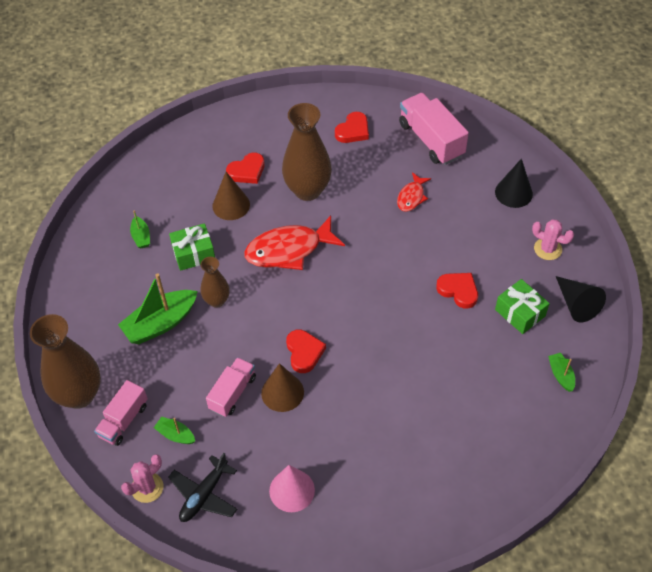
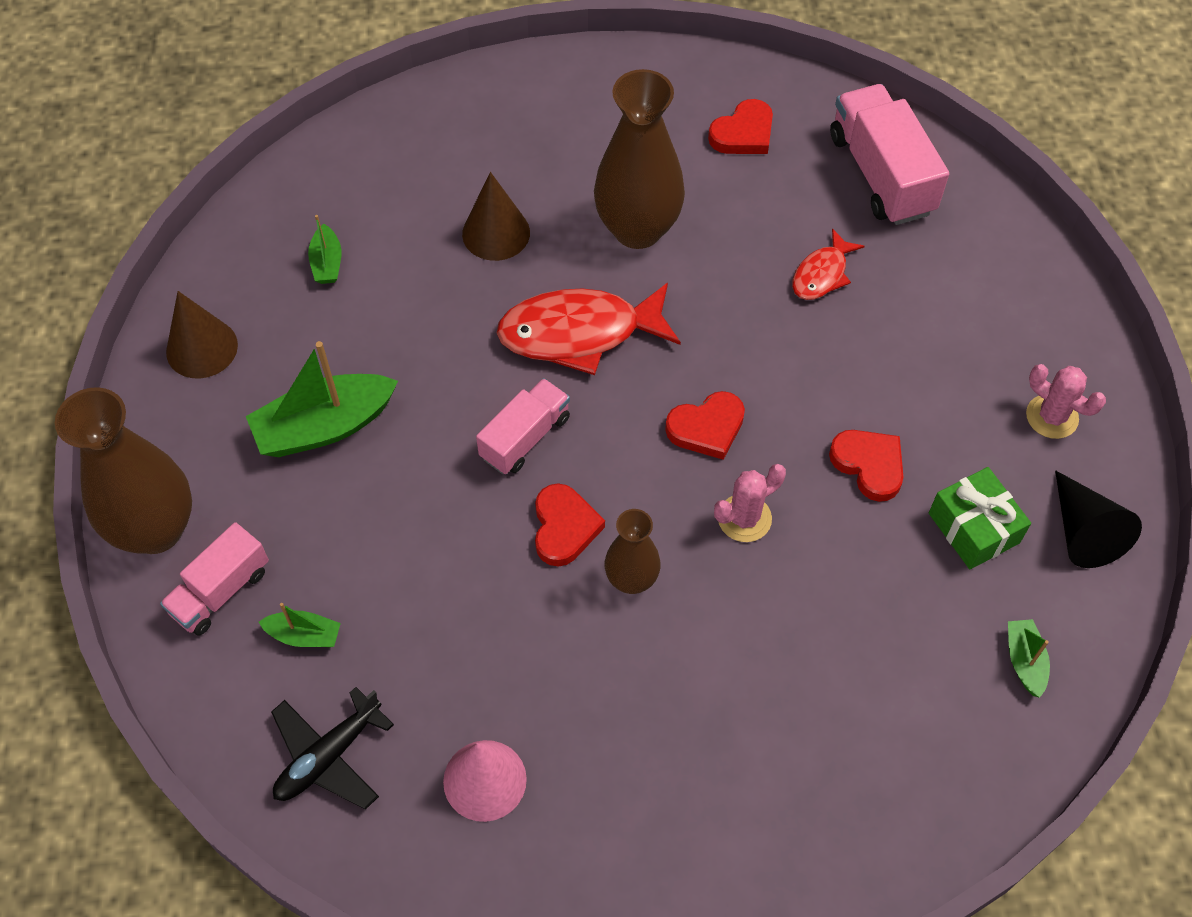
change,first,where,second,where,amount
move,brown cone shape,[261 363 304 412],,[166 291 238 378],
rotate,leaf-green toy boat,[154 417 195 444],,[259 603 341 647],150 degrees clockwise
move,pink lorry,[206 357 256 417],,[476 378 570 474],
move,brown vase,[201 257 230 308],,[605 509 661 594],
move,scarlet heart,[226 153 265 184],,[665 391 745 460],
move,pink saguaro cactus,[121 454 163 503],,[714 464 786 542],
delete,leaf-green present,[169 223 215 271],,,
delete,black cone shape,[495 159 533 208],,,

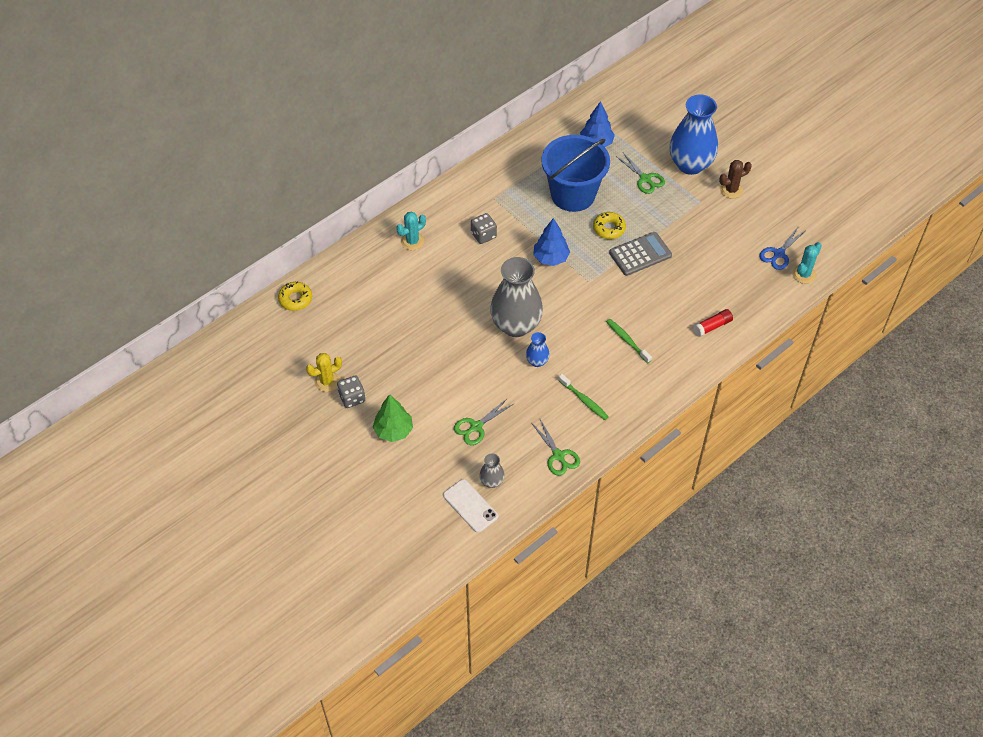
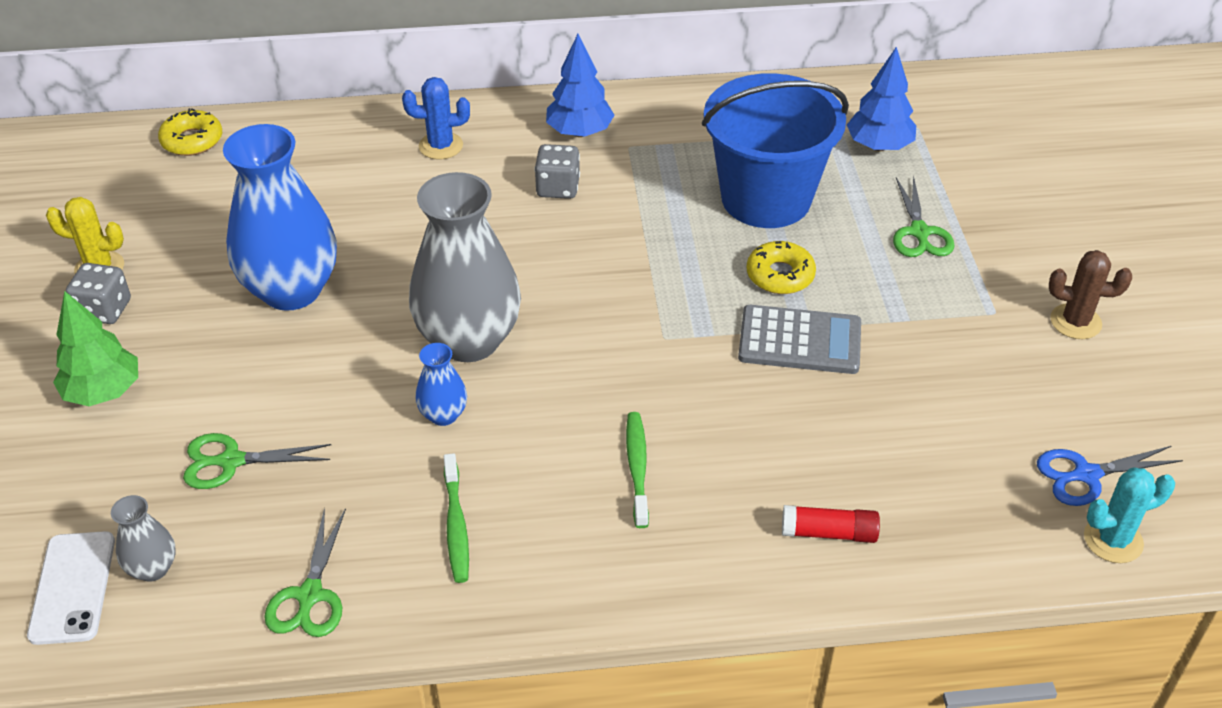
change,first,where,second,where,amount
move,royal blue vase,[669 94 718 175],,[223 124 337 311],
recolor,aqua saguaro cactus,[396 211 426 250],royal blue saguaro cactus,[402 77 470 160],
move,royal blue fir tree,[533 218 570 266],,[546 34 615 137],

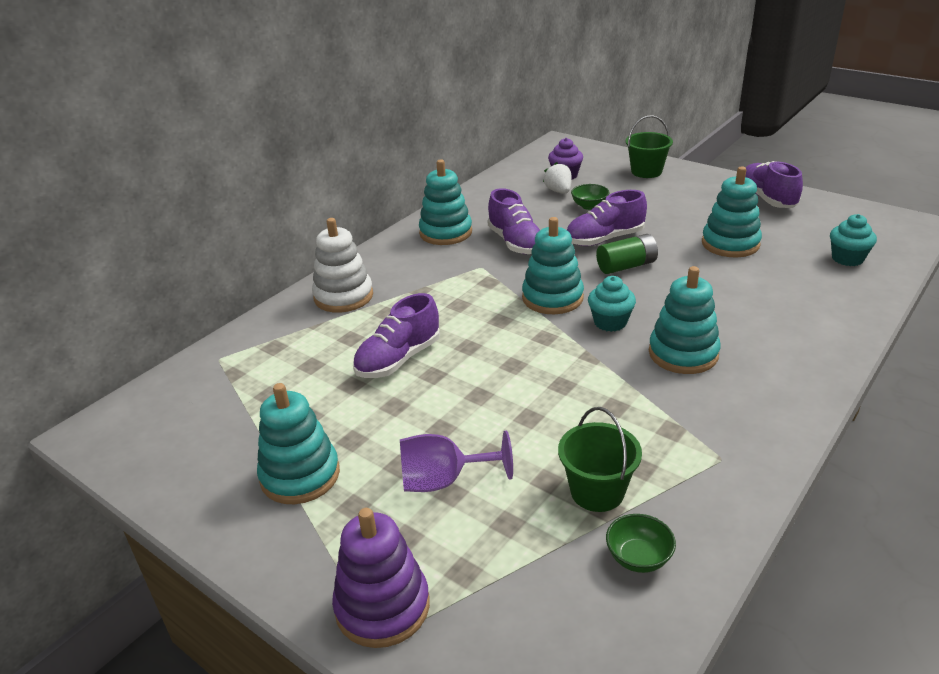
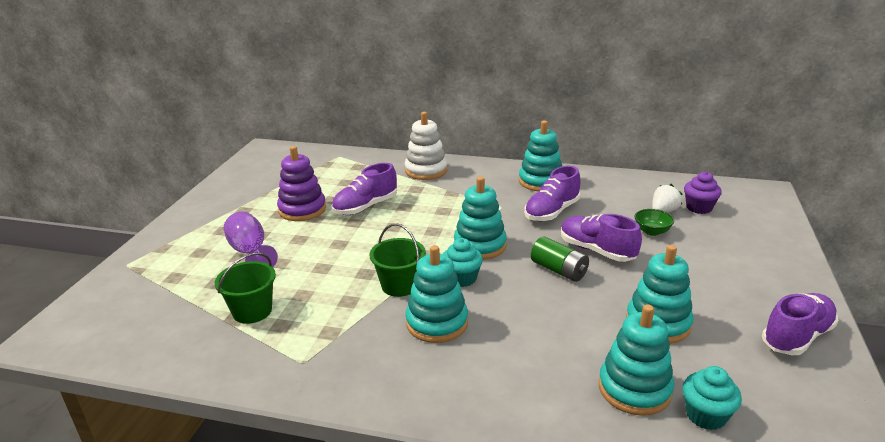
change,first,where,second,where,amount
move,royal purple stacking rings,[332 508 430 648],,[277 146 326 221],
rotate,royal purple sneaker,[353 293 440 378],,[332 163 397 215],60 degrees counterclockwise
move,leaf-green bucket,[625 115 673 178],,[370 224 426 297],
move,aqua stacking rings,[257 383 340 504],,[599 304 674 416],
delete,leaf-green bowl,[606 514 676 573],,,

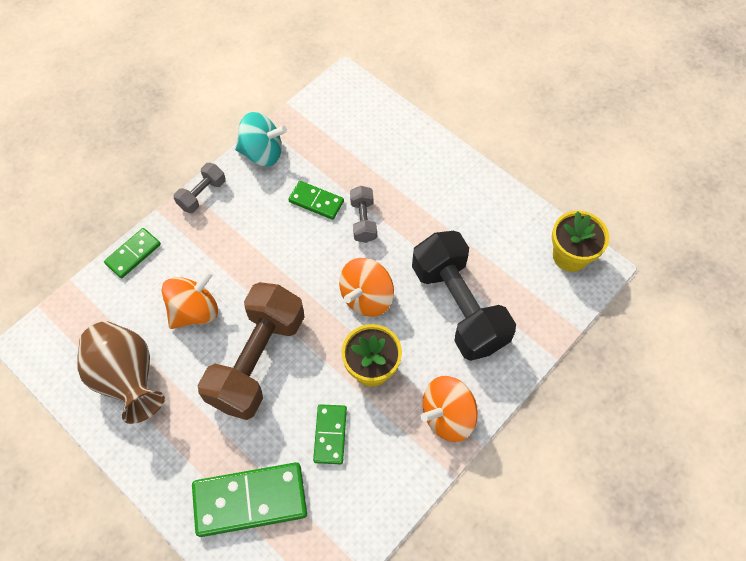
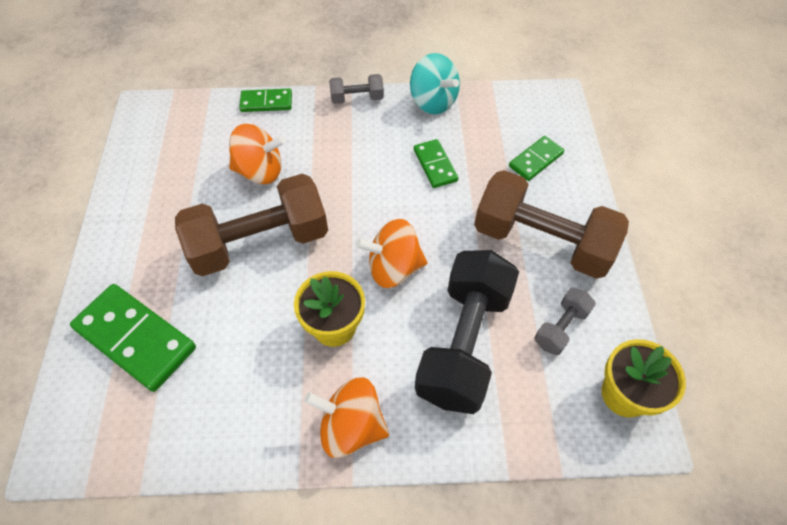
change,first,where,second,where,amount
insert,,,brown hand weight,[474 170 629 279],
move,leaf-green domino piece,[313 404 347 464],,[509 136 564 181],
move,grey hand weight,[350 186 377 243],,[534 288 596 355],
delete,brown vase,[77 321 165 424],,,

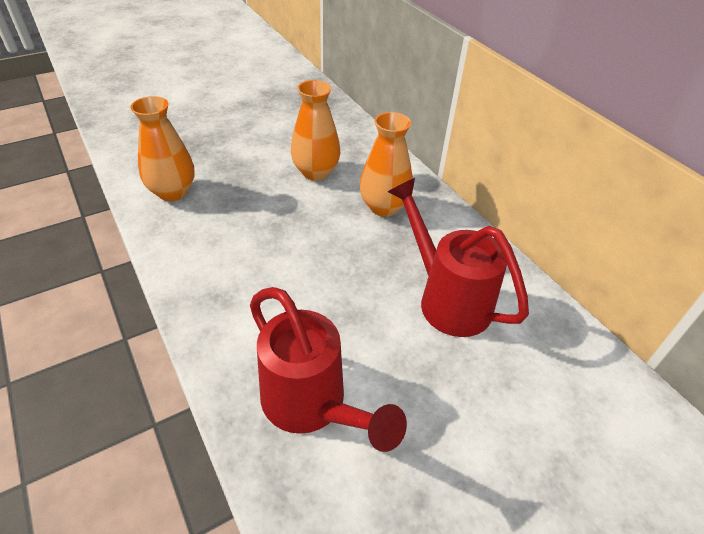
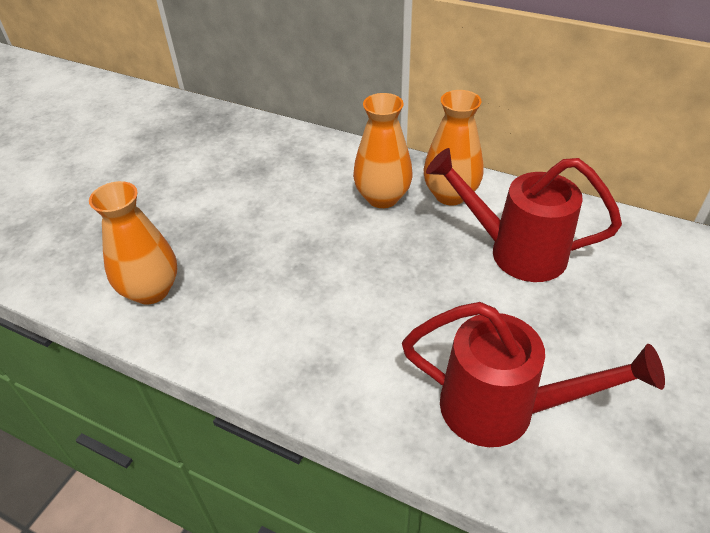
change,first,where,second,where,amount
move,bright orange vase,[291 80 340 181],,[424 90 483 205],

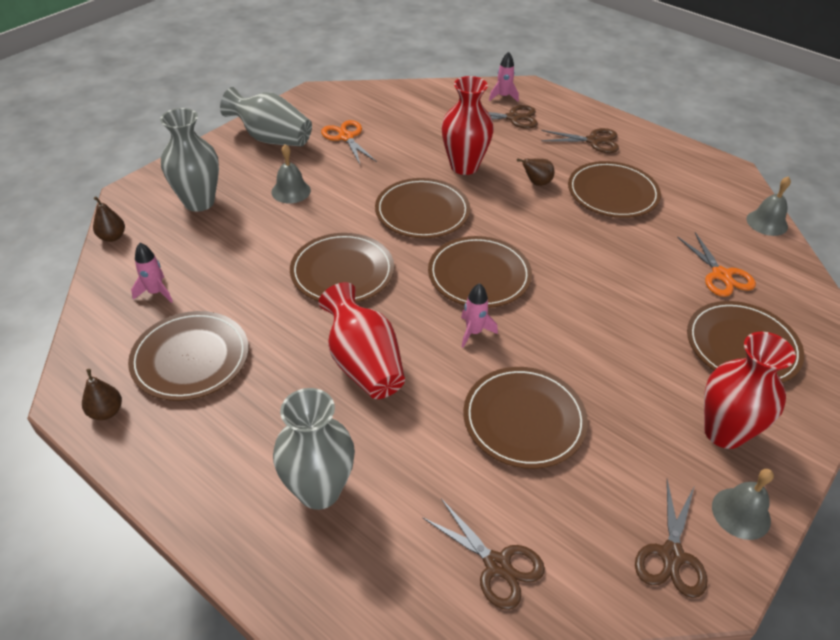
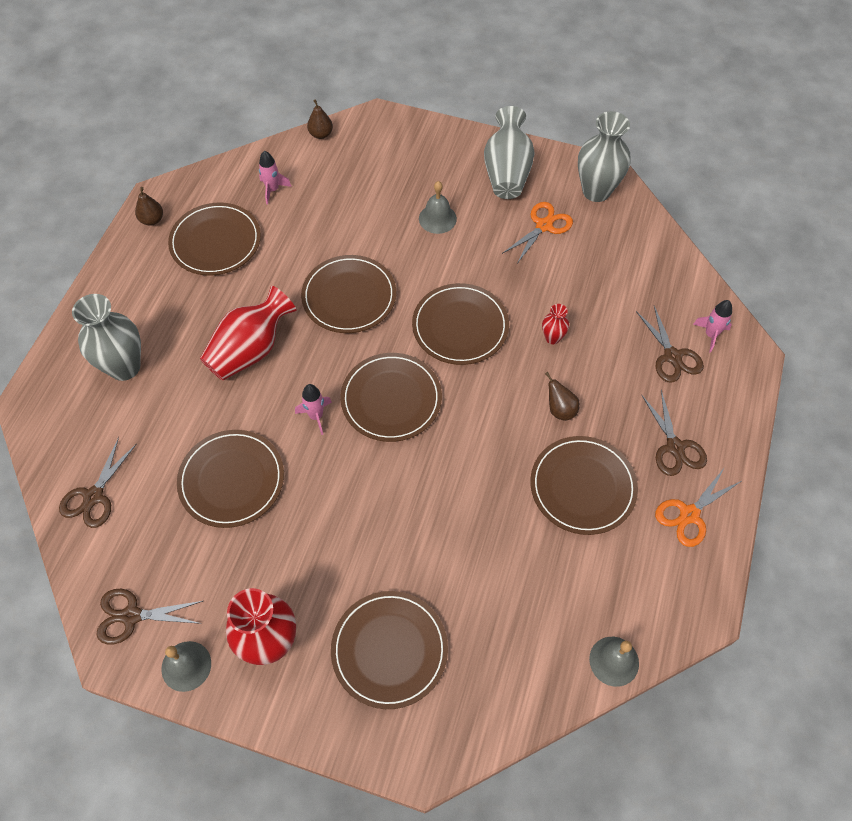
change,first,where,second,where,amount
resize,scarlet vase,[441 76 494 175],,[542 304 569 344],x0.48
move,grey vase,[160 108 219 212],,[578 111 631 202],
move,bright orange shears,[677 232 756 297],,[655 467 743 547],

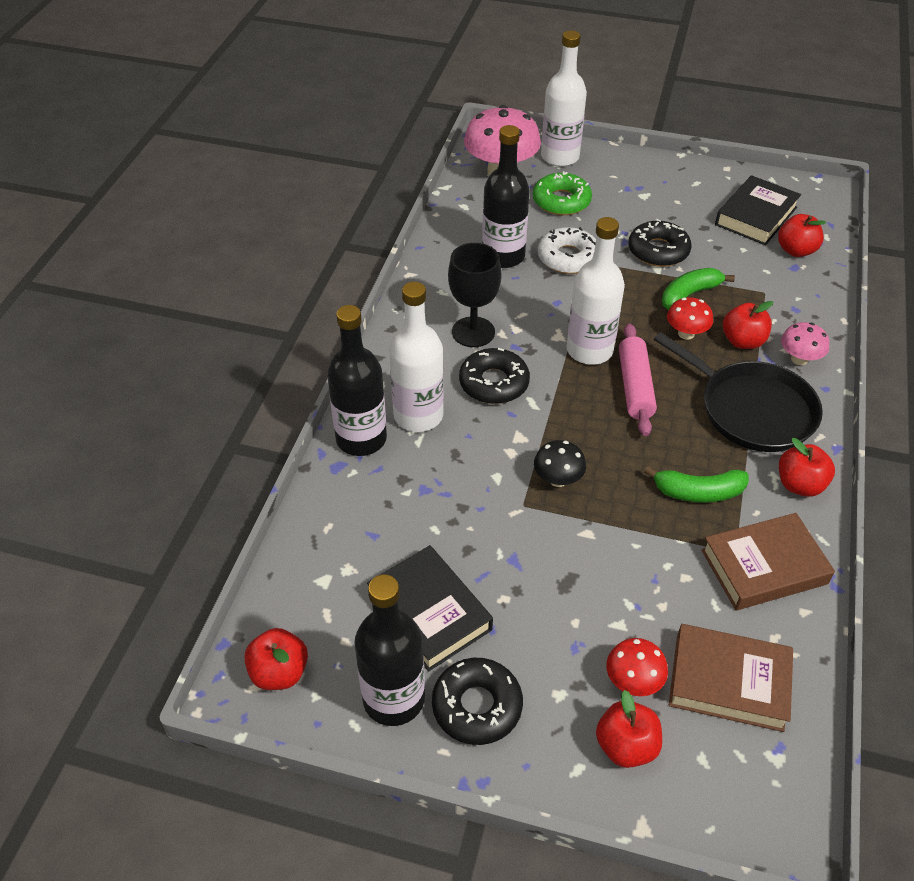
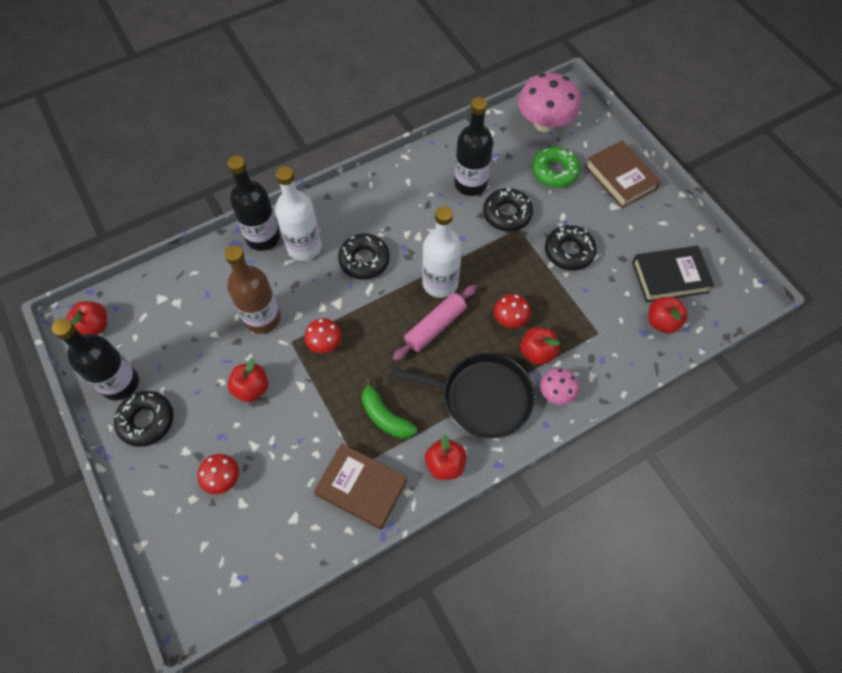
change,first,where,second,where,amount
insert,,,brown flask,[224 245 281 334],
move,scarlet apple,[596 690 662 768],,[228 359 268 402],
recolor,black fungus,[534 440 586 487],scarlet fungus,[304 318 342 353],
rotate,black frying pan,[654 332 823 452],,[389 353 535 439],75 degrees counterclockwise
recolor,white doughnut,[538 227 596 274],black doughnut,[483 188 533 231],
move,brown book,[669 624 793 732],,[585 140 661 208],
delete,black book,[367 545 493 671],,,
delete,black chalice,[448 243 502 347],,,
delete,white flask,[541 30 587 167],,,
delete,leaf-green banana fruit,[662 268 735 310],,,

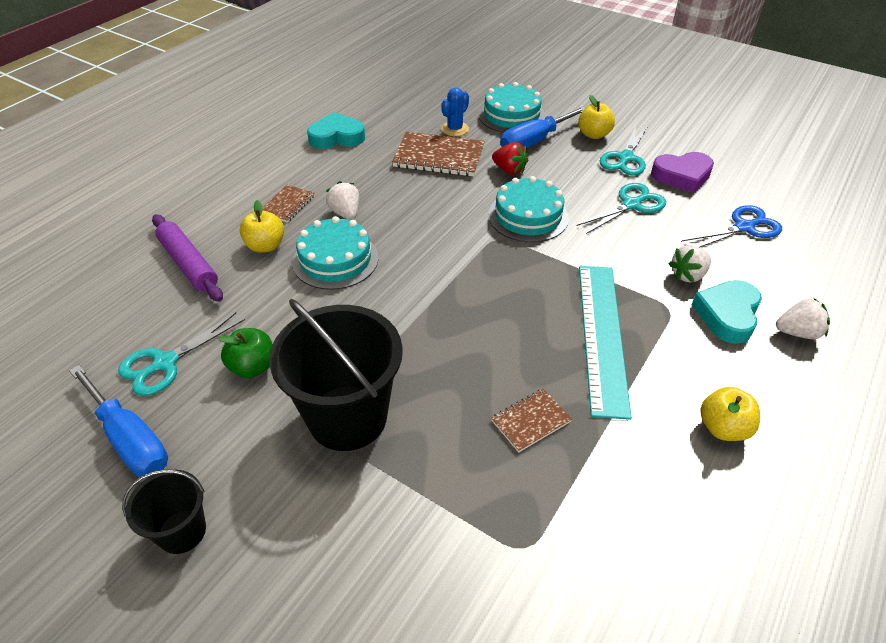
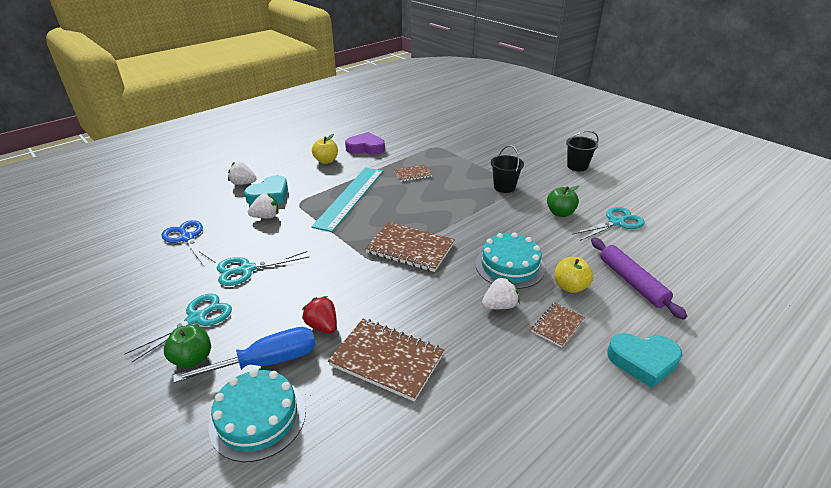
change,first,where,second,where,amount
rotate,royal blue shears,[682 205 782 247],,[162 220 215 266],60 degrees clockwise
recolor,bright yellow apple,[578 95 615 139],leaf-green apple,[164 325 211 368],
move,royal purple heart,[651 152 714 193],,[345 132 385 155],
insert,,,brown notebook,[365 222 455 272],
rotate,white toy strawberry,[326 181 359 220],,[482 277 520 309],105 degrees counterclockwise
resize,black bucket,[269 299 403 451],,[491 145 524 193],x0.52
move,aqua heart,[307 112 365 149],,[607 333 682 388],
delete,royal blue screwdriver,[69 365 168 478],,,
delete,royal blue saguaro cactus,[441 88 469 136],,,
delete,aqua layer cake,[488 176 569 242],,,

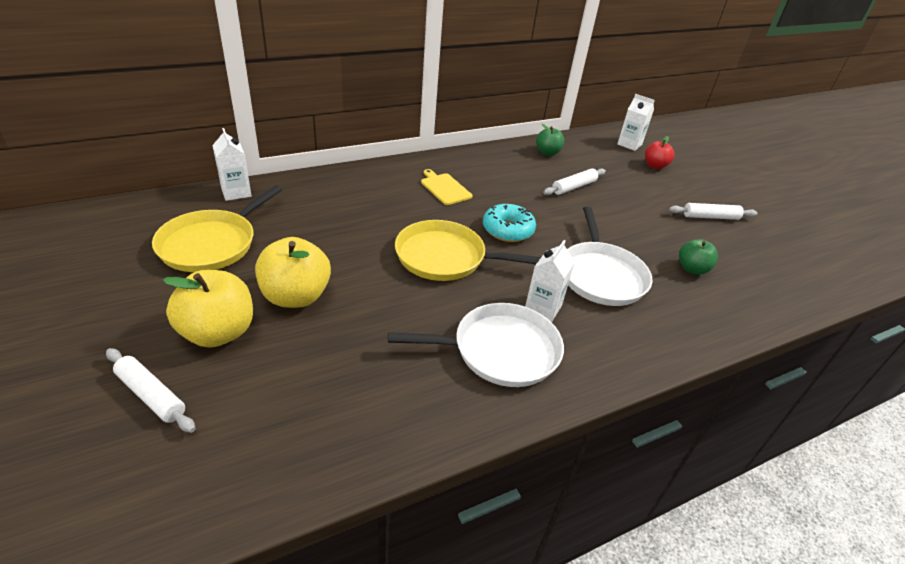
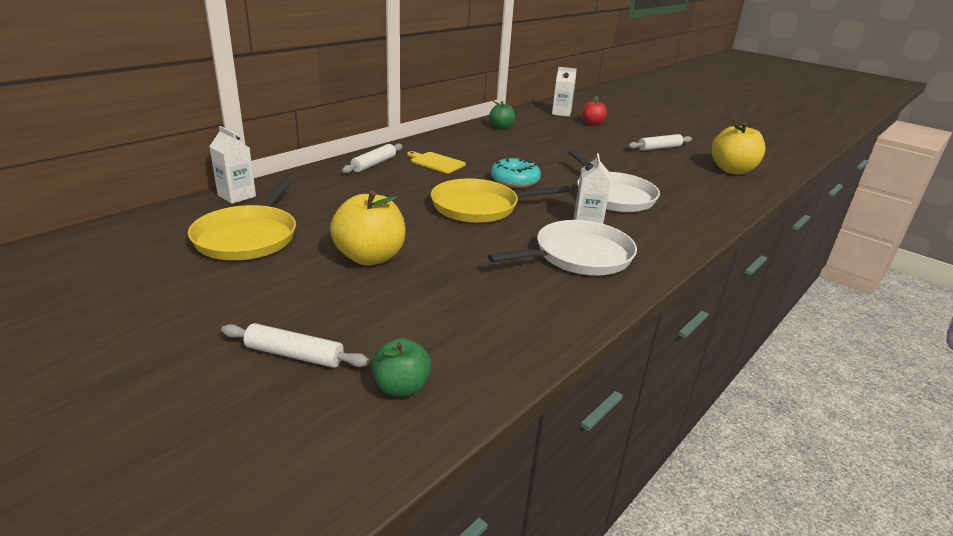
change,first,where,second,where,amount
move,white dough roller,[543 168 606 195],,[342 144 402 173],
move,leaf-green apple,[679 239 718 275],,[372 338 432 396],
move,bright yellow apple,[163 270 253 348],,[712 122 766 175],

